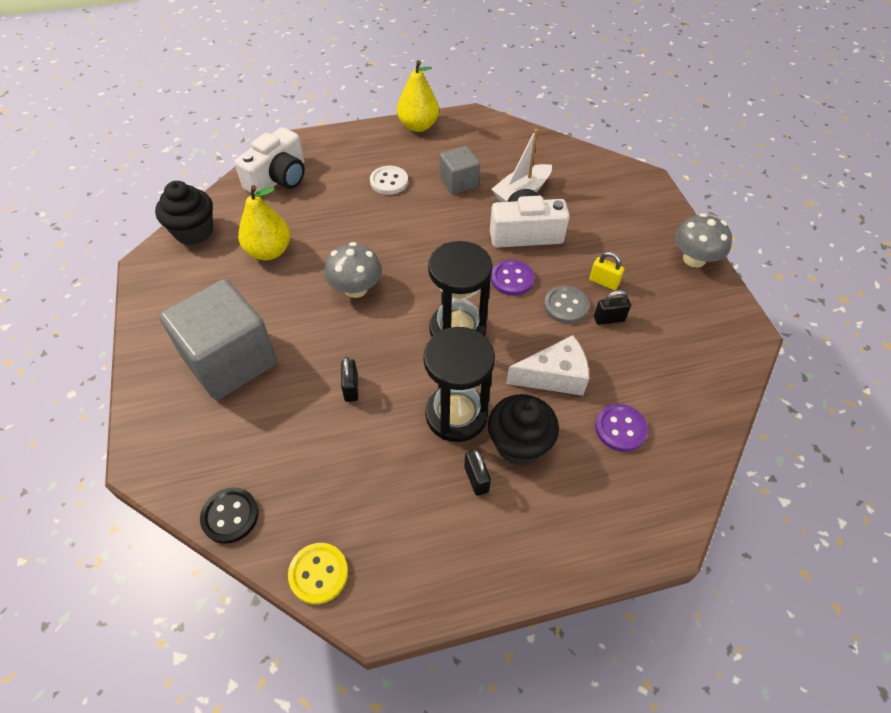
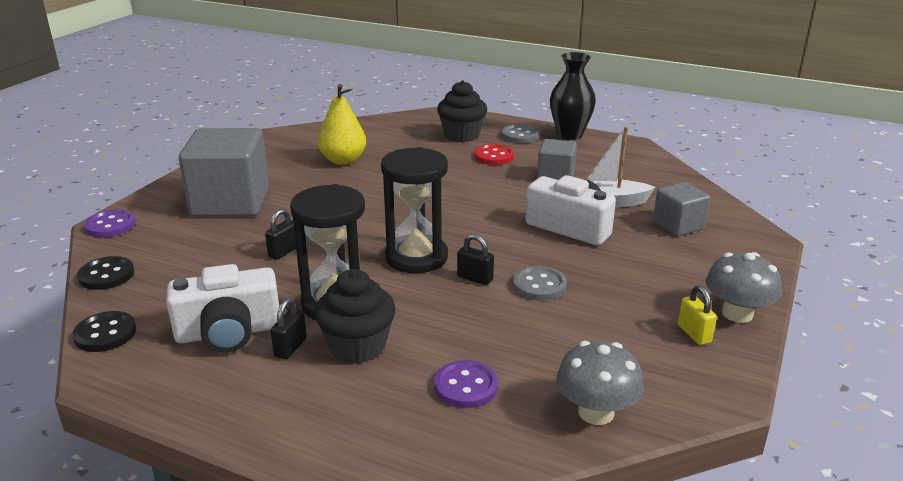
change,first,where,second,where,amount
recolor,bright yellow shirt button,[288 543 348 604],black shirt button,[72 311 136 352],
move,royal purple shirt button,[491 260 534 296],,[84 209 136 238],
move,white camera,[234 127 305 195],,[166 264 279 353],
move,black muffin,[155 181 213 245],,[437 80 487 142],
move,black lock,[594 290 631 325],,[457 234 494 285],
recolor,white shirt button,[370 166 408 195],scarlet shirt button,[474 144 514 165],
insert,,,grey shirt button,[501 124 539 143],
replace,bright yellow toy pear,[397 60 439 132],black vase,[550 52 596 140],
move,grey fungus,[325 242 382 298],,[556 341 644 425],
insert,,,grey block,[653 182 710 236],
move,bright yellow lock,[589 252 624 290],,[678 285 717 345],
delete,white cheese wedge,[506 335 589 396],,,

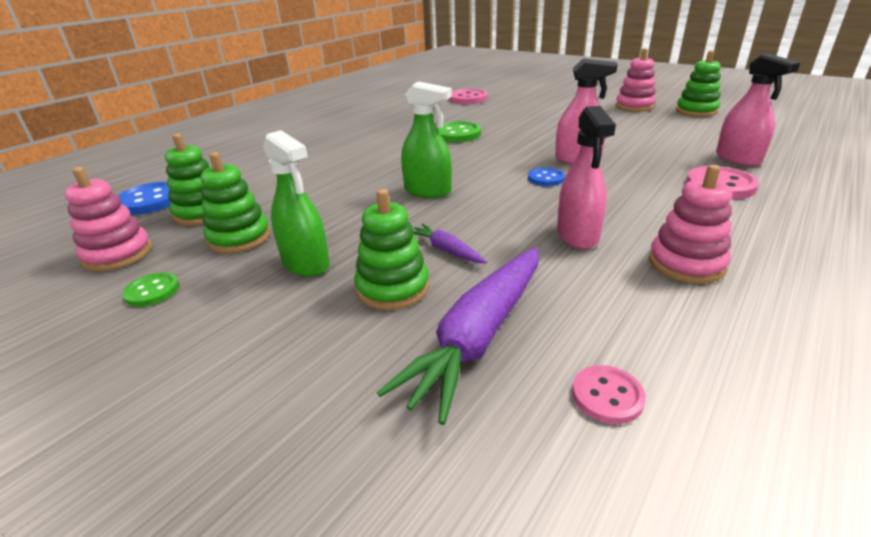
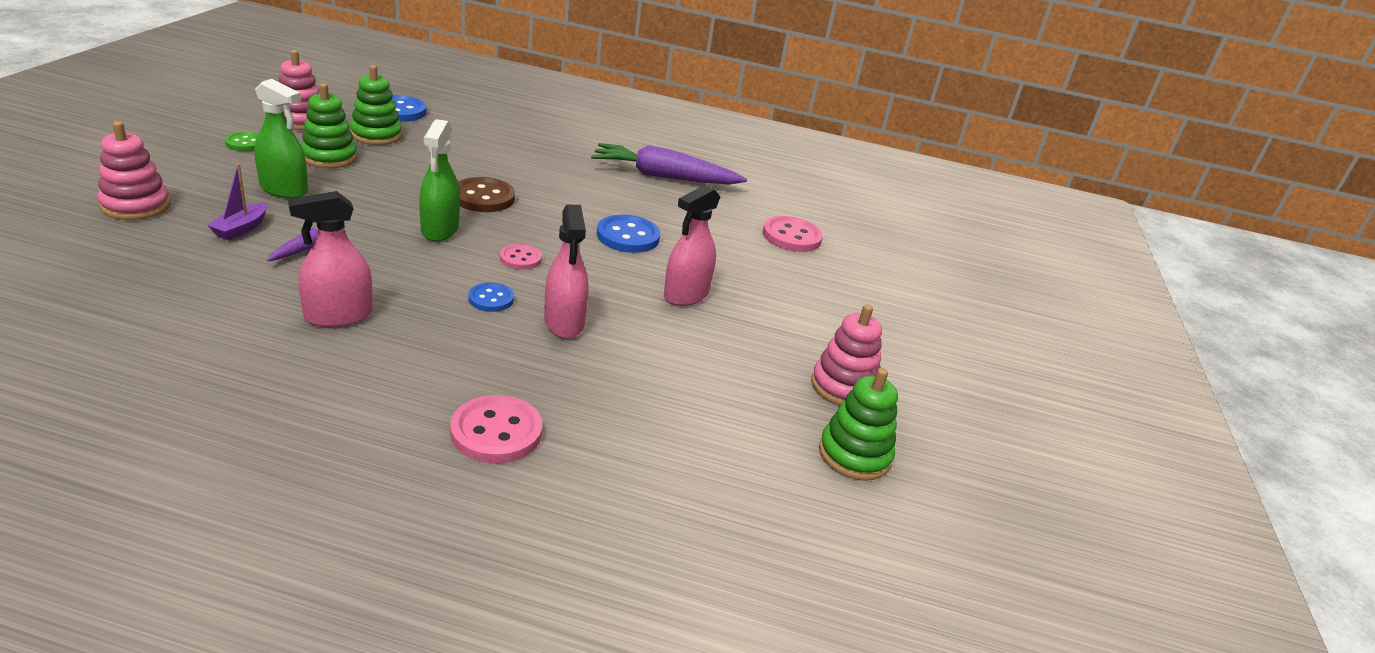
change,first,where,second,where,amount
move,pink stacking rings,[649 165 732 284],,[97 121 171 220],
replace,leaf-green stacking rings,[354 189 429 310],royal purple toy boat,[207 164 267 240],
rotate,leaf-green spray bottle,[263 130 330 277],,[254 79 308 199],90 degrees counterclockwise
insert,,,brown shirt button,[458 177 515 212],
move,pink shirt button,[572 365 646 424],,[500 244 542 270],
move,royal purple toy carrot,[377 247 538 425],,[591 143 747 185],
recolor,leaf-green shirt button,[436 121 481 143],royal blue shirt button,[597 215 660 253],
move,pink spray bottle,[716 53 800 166],,[664 185 720 306],

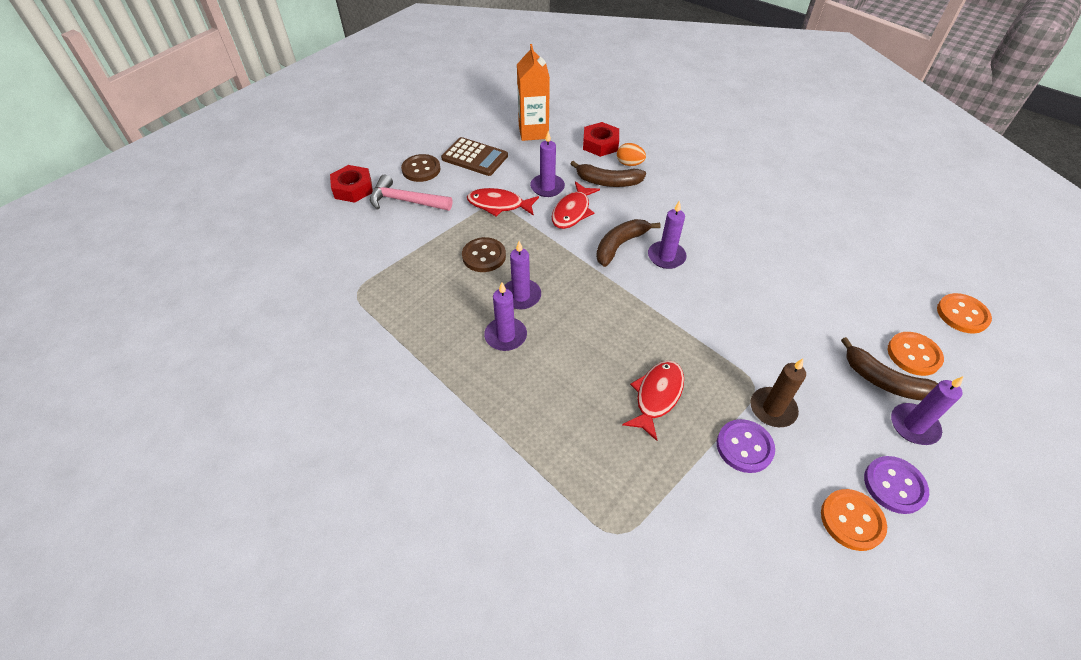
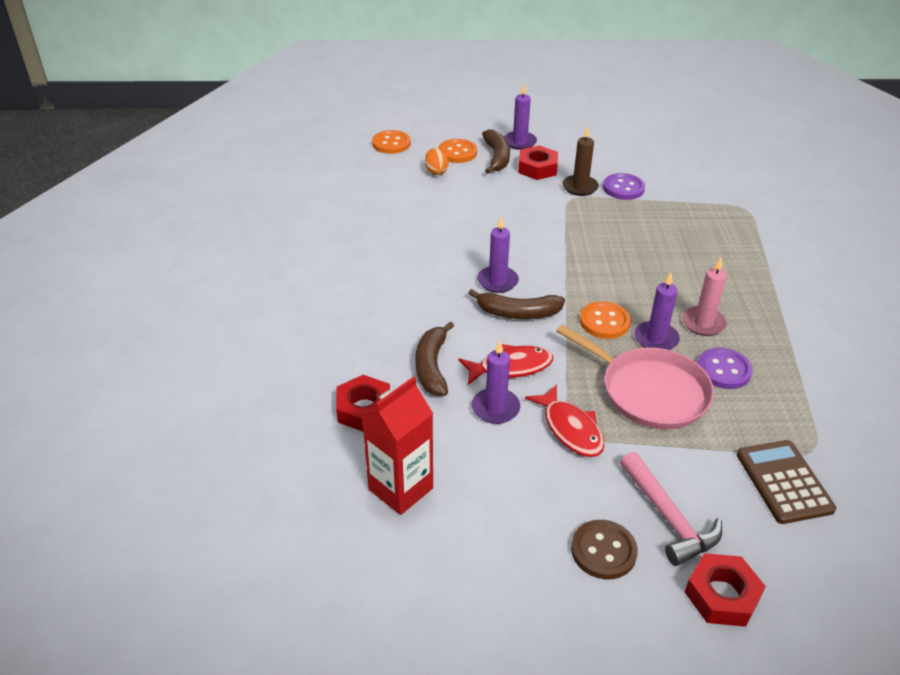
change,first,where,second,where,amount
recolor,bright orange carton,[517 44 550 141],scarlet carton,[362 376 433 515],
rotate,brown banana fruit,[571 161 646 187],,[415 321 454 396],150 degrees counterclockwise
move,bright orange egg shape,[617 143 646 166],,[425 148 449 175],
insert,,,scarlet hexagon nut,[518 145 558 180],
replace,brown shirt button,[462 237 506 272],pink frying pan,[556 325 714 429],
move,bright orange shirt button,[821 489 887 551],,[580 301 631 339],
recolor,royal purple wax candle,[484 282 527 351],pink wax candle,[682 258 727 336],
move,royal purple shirt button,[864 456 929 514],,[697 347 753 389],
move,brown adding machine,[441 137 508 176],,[737 440 836 524],
delete,scarlet fish,[622 361 684 441],,,

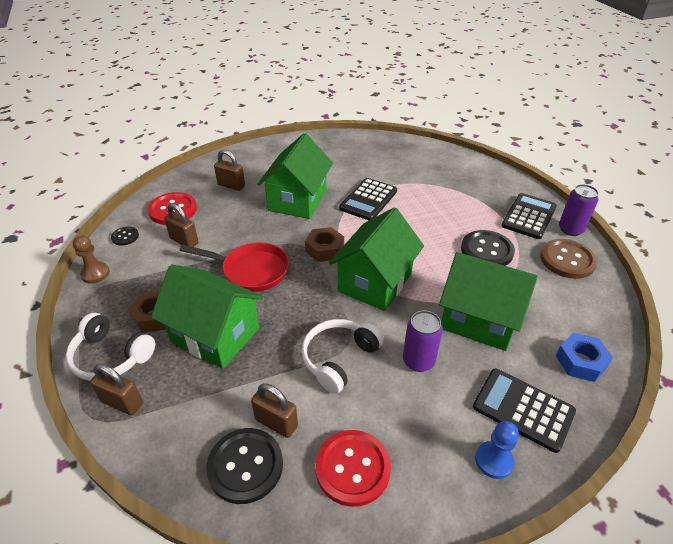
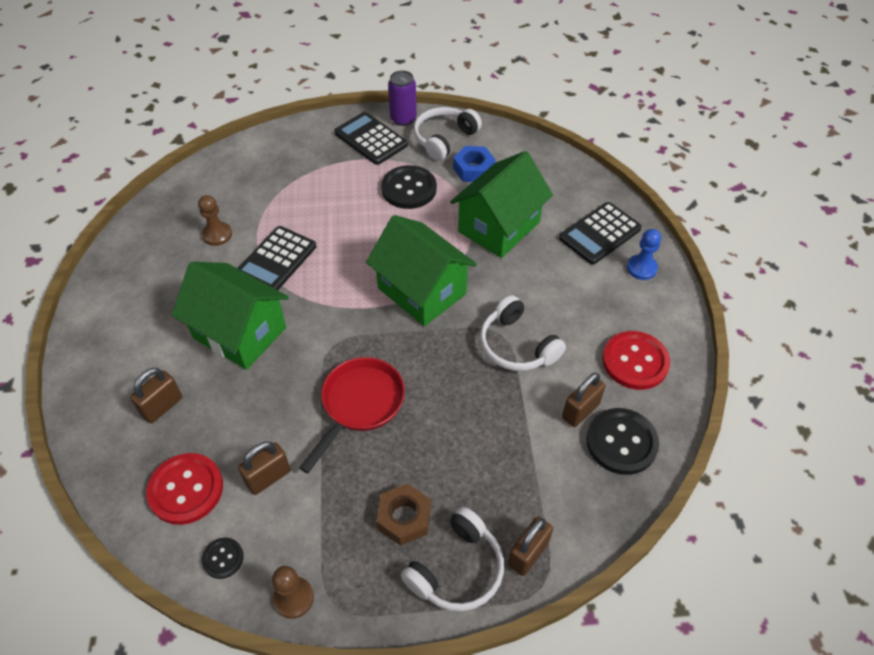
change,first,where,second,where,amount
insert,,,brown chess pawn,[198 195 232 246],
rotate,black adding machine,[339 178 397 220],,[237 226 316 290],75 degrees clockwise
replace,brown shirt button,[540 239 598 279],white headphones,[414 107 482 161],
move,royal blue hexagon nut,[556 333 613 382],,[453 146 495 182],
delete,leaf-green house,[151 264 263 369],,,
delete,brown hexagon nut,[305 227 344 262],,,
delete,royal purple can,[403 310 443 372],,,

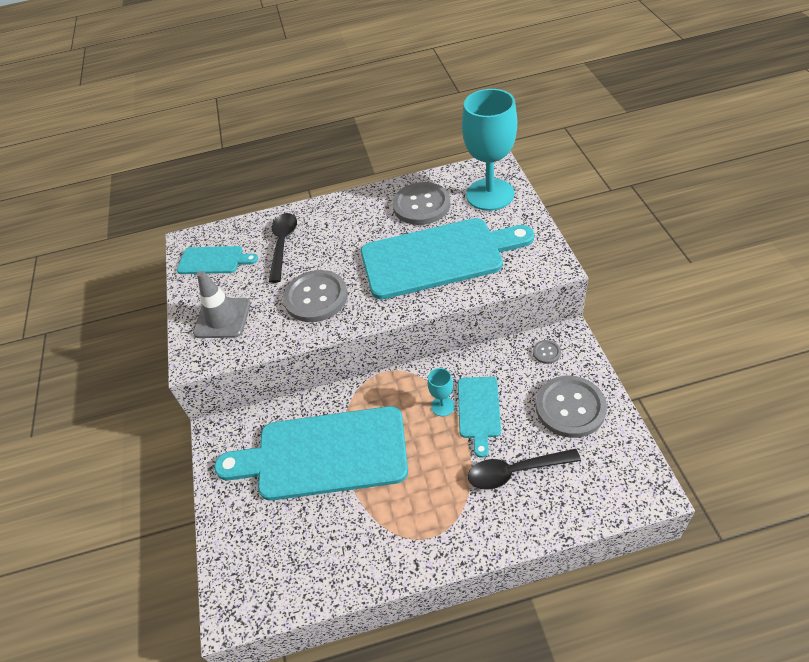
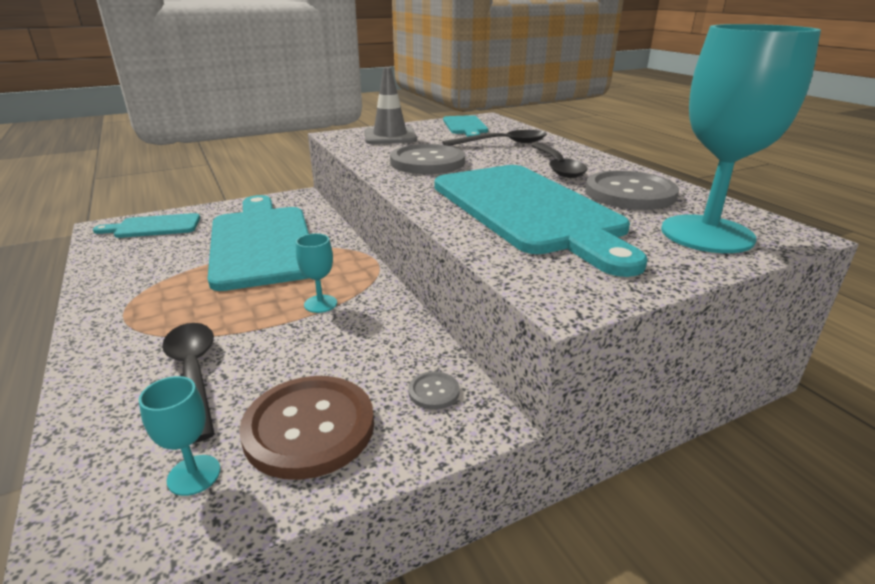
change,first,where,second,where,amount
move,aqua cutting board,[458 377 501 458],,[93 213 200 238],
insert,,,aqua chalice,[139 376 221 496],
recolor,grey shirt button,[536 375 607 438],brown shirt button,[239 376 374 480],
insert,,,black spoon,[532 143 588 178],

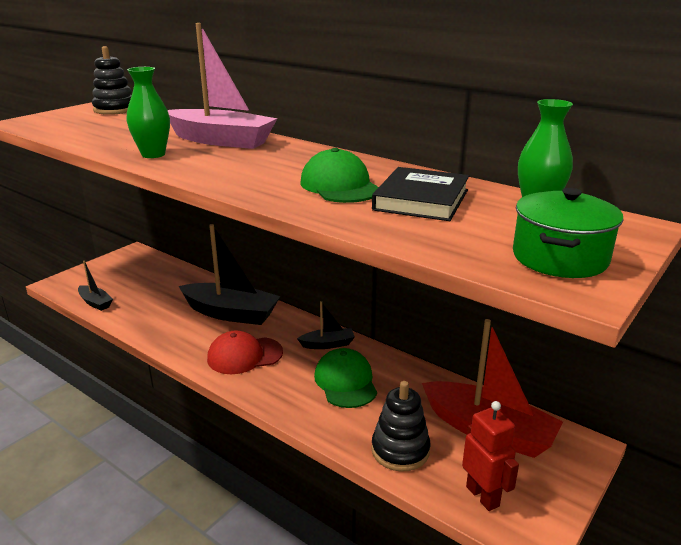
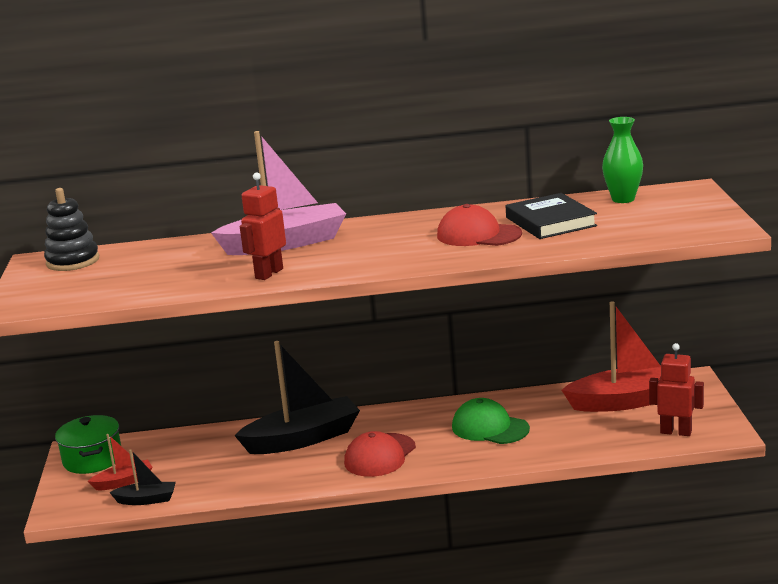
change,first,where,second,where,amount
move,leaf-green pot,[513 188 623 278],,[55 415 121 474],
insert,,,scarlet toy boat,[88 434 153 490],
replace,leaf-green vase,[127 67 170 158],scarlet toy robot,[240 172 286 280],
recolor,leaf-green baseball cap,[300 148 379 203],scarlet baseball cap,[437 204 522 246],
delete,black toy boat,[297 301 355 349],,,
delete,black stacking rings,[371 381 431 472],,,

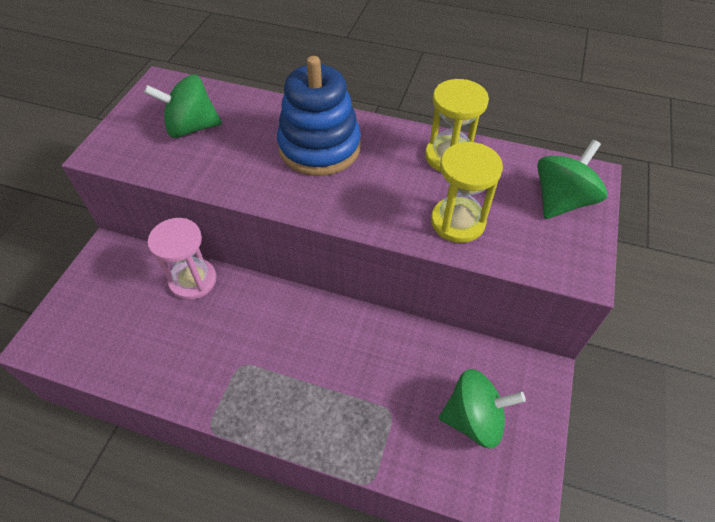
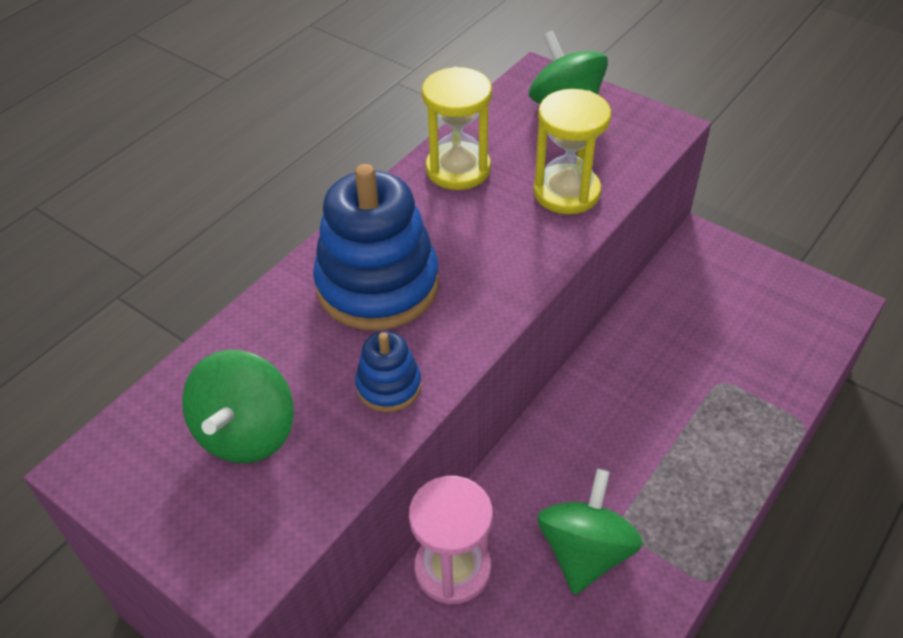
change,first,where,second,where,amount
insert,,,royal blue stacking rings,[355 331 421 412],
move,leaf-green spinning top,[439 369 526 449],,[537 469 643 595],

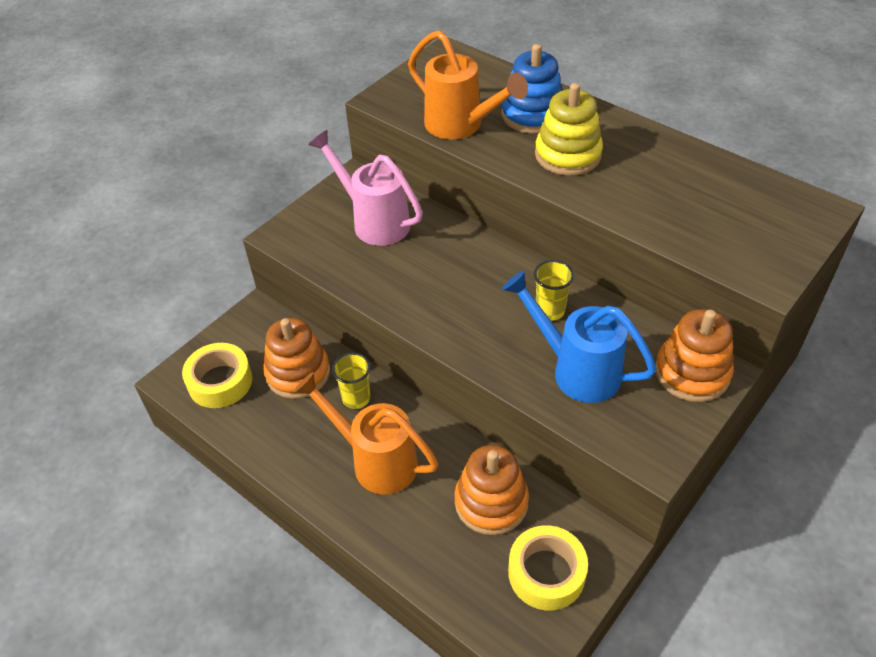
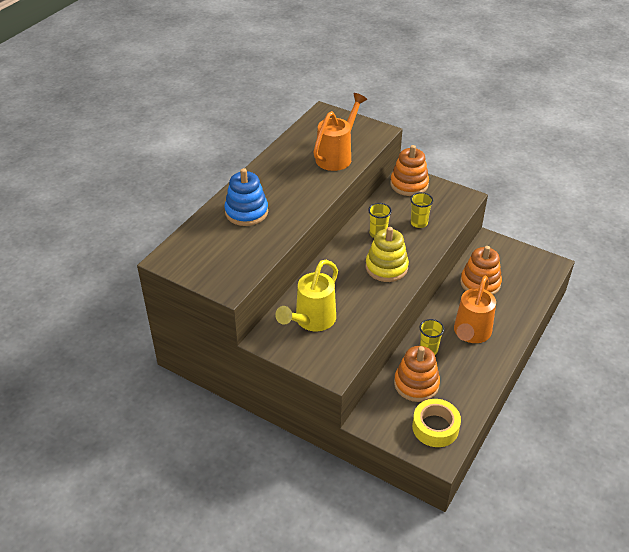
change,first,where,second,where,amount
recolor,pink sprinkling can,[308 130 423 246],bright yellow sprinkling can,[275 260 338 331],
move,bright orange sprinkling can,[408 30 528 139],,[313 93 367 171],
move,bright yellow stacking rings,[535 83 603 176],,[366 227 409 282],
replace,royal blue sprinkling can,[502 271 657 403],bright yellow cup,[410 192 433 228],
delete,bright yellow sticky tape,[508 525 588 611],,,

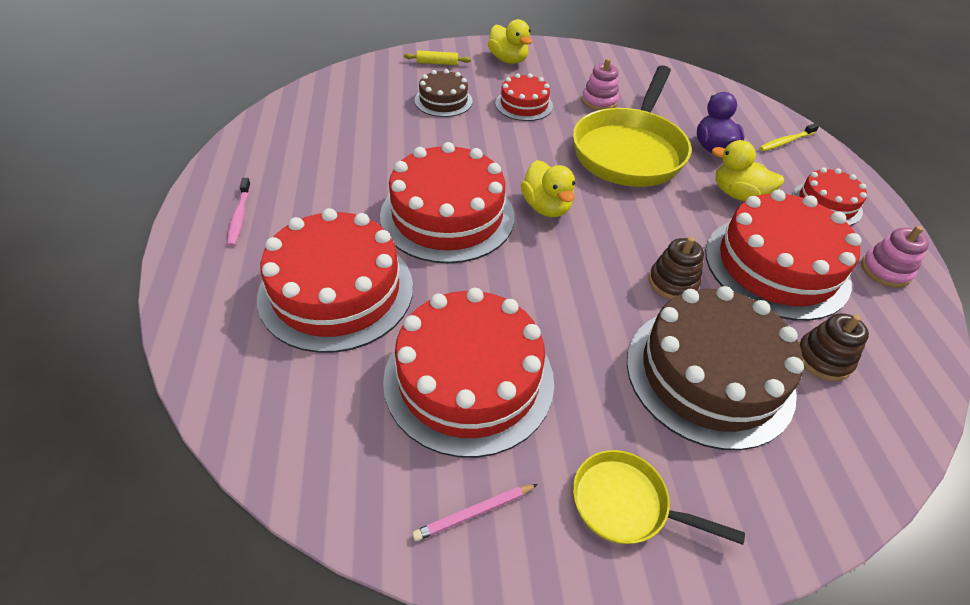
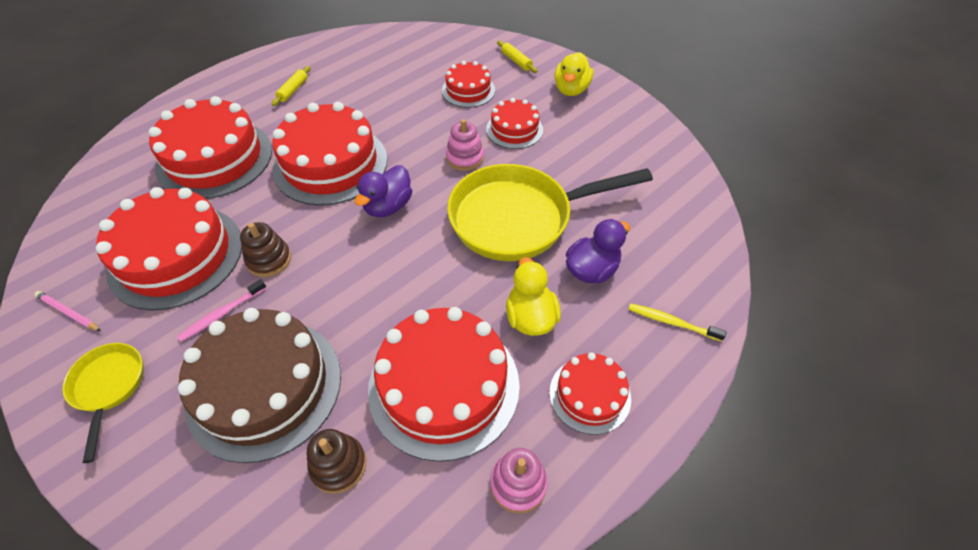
change,first,where,second,where,amount
move,pink toothbrush,[227 178 251 246],,[177 279 267 342],
move,brown stacking rings,[649 237 704 300],,[240 222 291 277],
insert,,,bright yellow dough roller,[272 66 311 106],
recolor,bright yellow toy duck,[521 160 575 217],royal purple toy duck,[355 165 412 217],
recolor,brown layer cake,[415 69 473 117],scarlet layer cake,[442 61 495 108],
move,pink stacking rings,[582 58 619 111],,[446 119 484 171],

